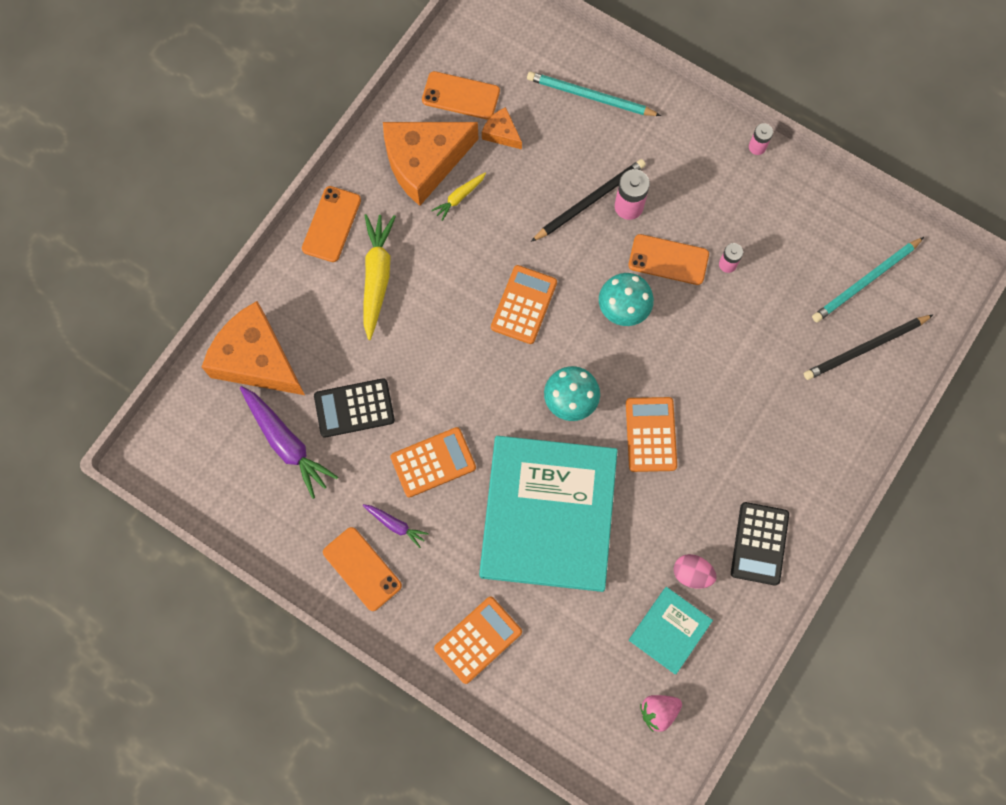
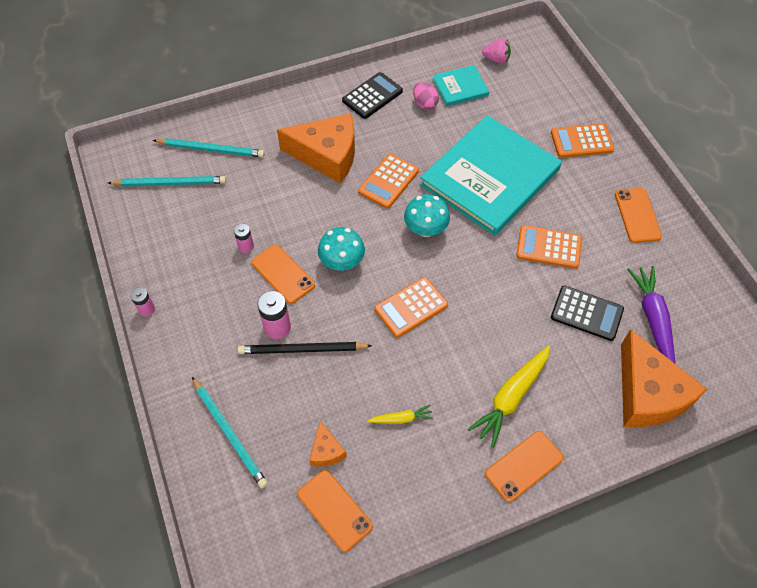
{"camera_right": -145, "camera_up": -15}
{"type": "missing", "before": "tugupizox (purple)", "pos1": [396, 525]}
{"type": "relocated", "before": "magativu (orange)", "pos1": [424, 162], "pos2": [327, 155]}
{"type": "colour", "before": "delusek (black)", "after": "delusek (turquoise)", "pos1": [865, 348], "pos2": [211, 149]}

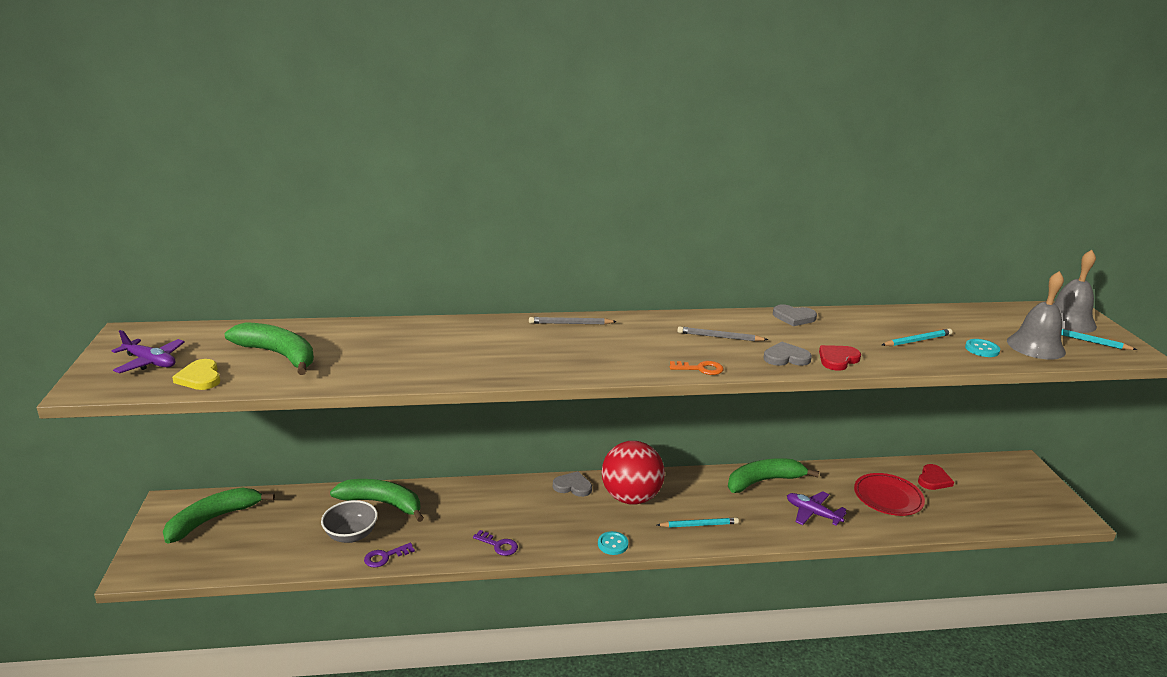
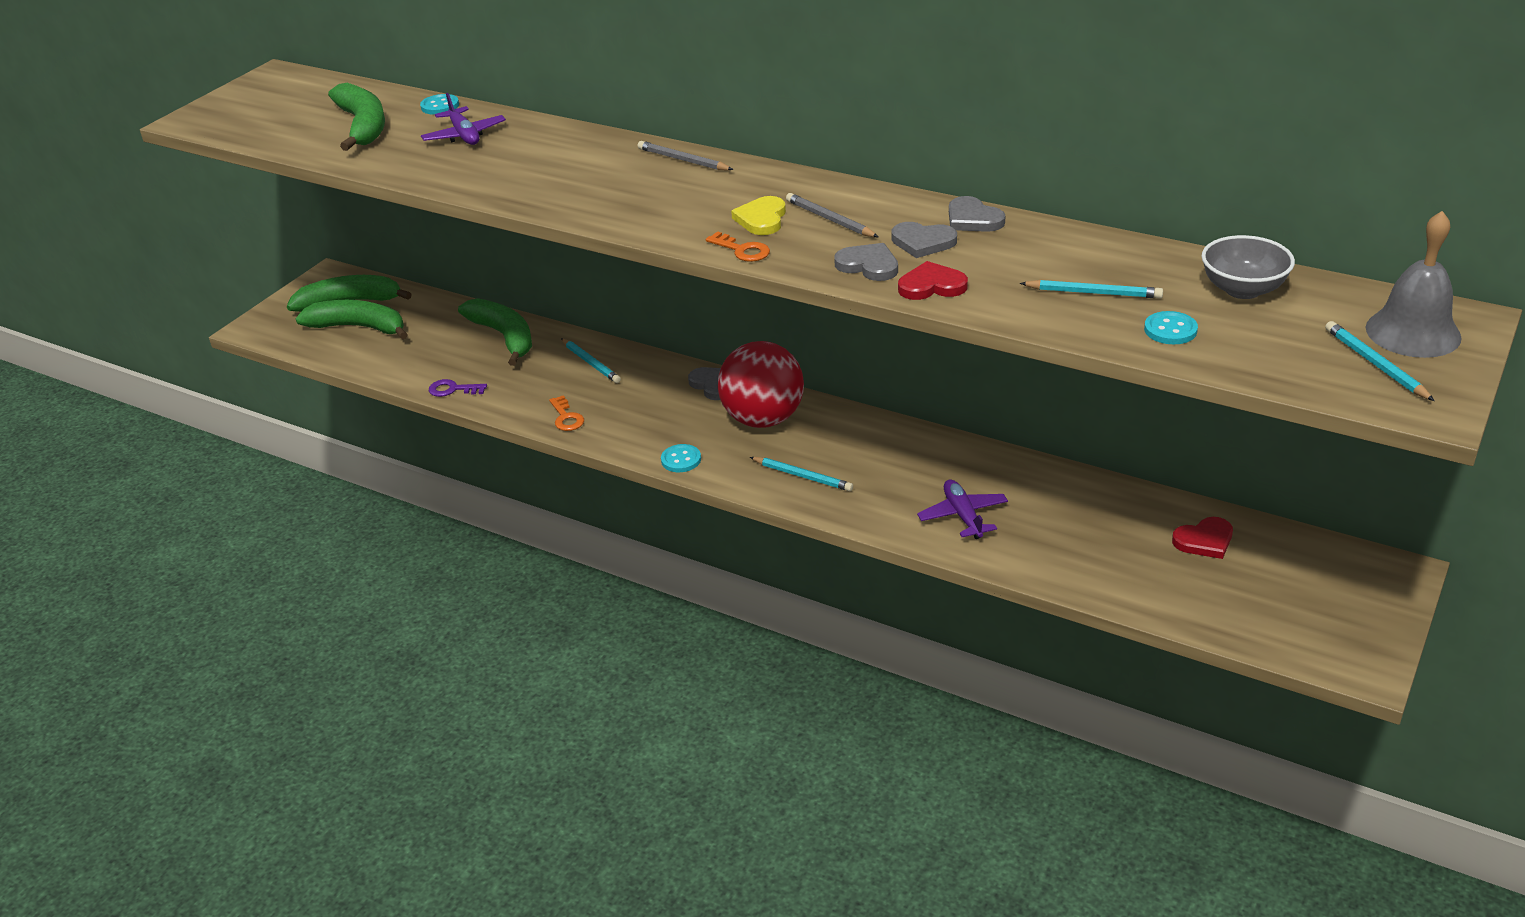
{"camera_right": 40, "camera_up": 10}
{"type": "missing", "before": "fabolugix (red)", "pos1": [888, 497]}
{"type": "missing", "before": "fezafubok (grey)", "pos1": [1035, 346]}
{"type": "appeared", "after": "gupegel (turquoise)", "pos2": [440, 106]}
{"type": "appeared", "after": "delusek (turquoise)", "pos2": [591, 363]}
{"type": "appeared", "after": "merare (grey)", "pos2": [923, 242]}
{"type": "relocated", "before": "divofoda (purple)", "pos1": [150, 362], "pos2": [464, 135]}
{"type": "relocated", "before": "merare (yellow)", "pos1": [200, 378], "pos2": [761, 219]}
{"type": "relocated", "before": "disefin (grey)", "pos1": [351, 535], "pos2": [1243, 289]}
{"type": "relocated", "before": "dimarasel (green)", "pos1": [763, 481], "pos2": [359, 327]}
{"type": "colour", "before": "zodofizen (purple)", "after": "zodofizen (orange)", "pos1": [498, 545], "pos2": [566, 417]}

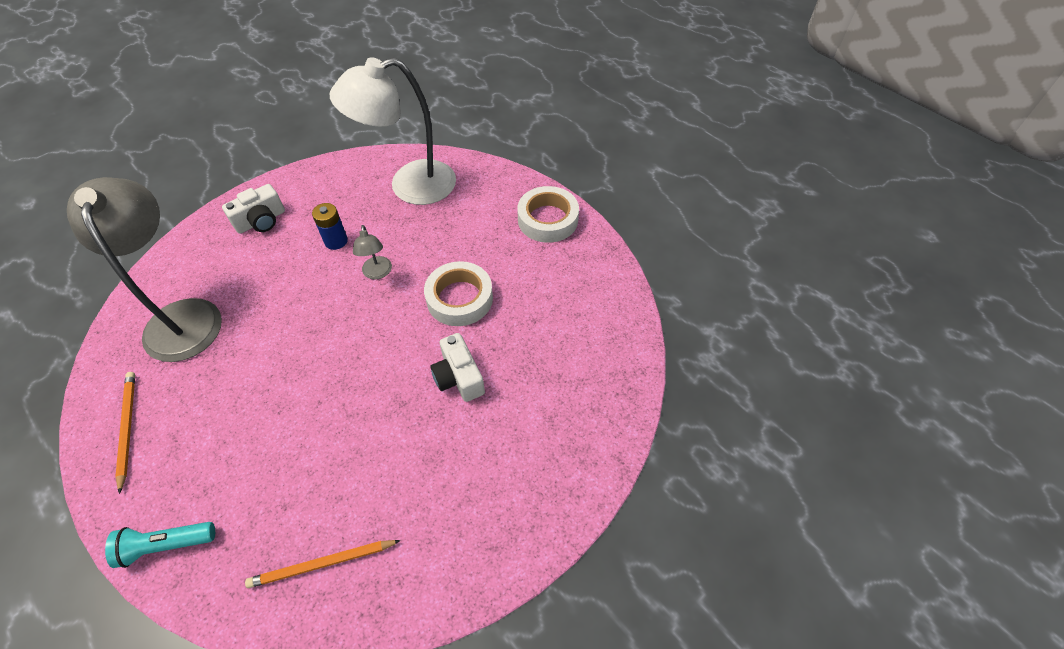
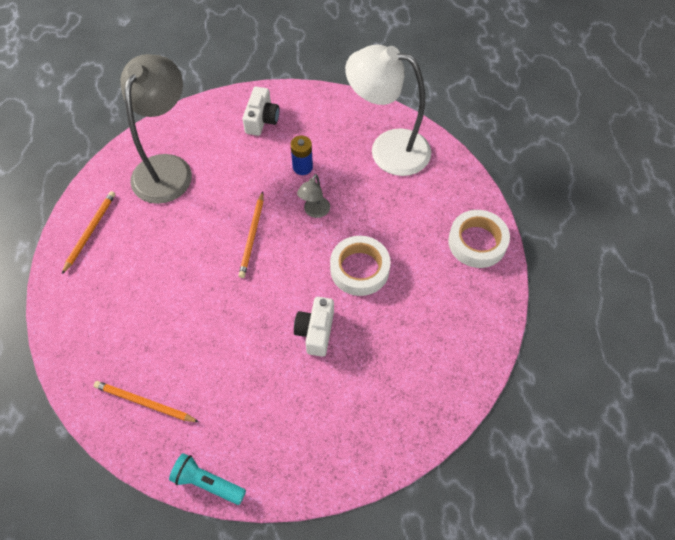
{"camera_right": 35, "camera_up": 5}
{"type": "appeared", "after": "delusek (orange)", "pos2": [252, 236]}
{"type": "relocated", "before": "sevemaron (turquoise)", "pos1": [166, 545], "pos2": [207, 482]}
{"type": "spun", "before": "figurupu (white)", "pos1": [261, 221], "pos2": [261, 119], "turn": -75}

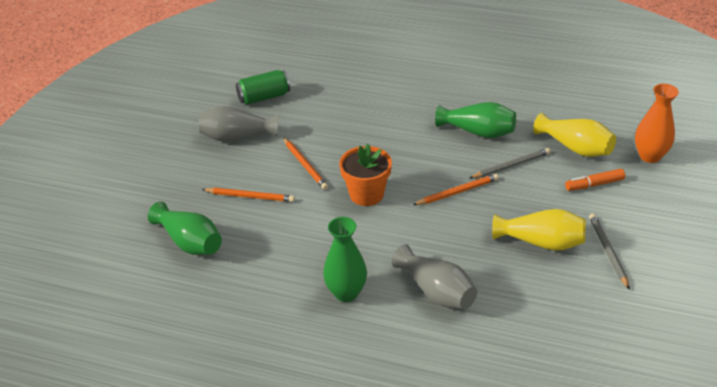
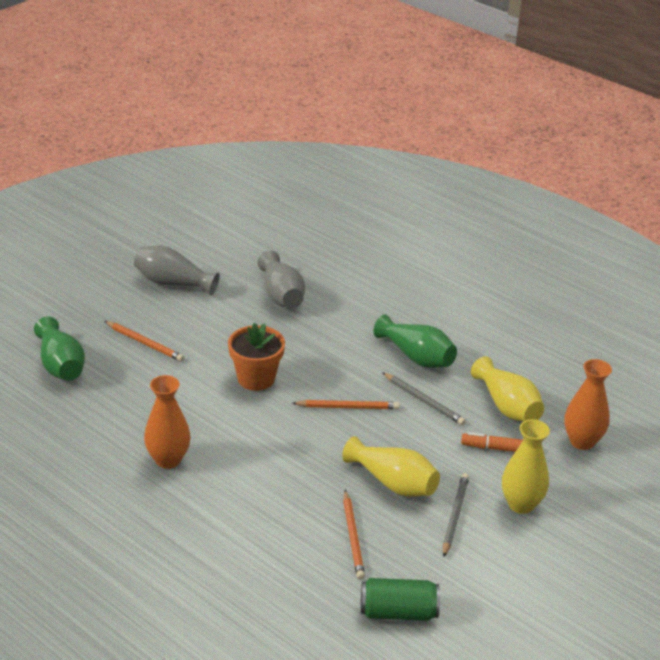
{"camera_right": 20, "camera_up": -5}
{"type": "appeared", "after": "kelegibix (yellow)", "pos2": [521, 504]}
{"type": "relocated", "before": "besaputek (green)", "pos1": [264, 97], "pos2": [398, 612]}
{"type": "relocated", "before": "delusek (orange)", "pos1": [305, 165], "pos2": [353, 537]}
{"type": "relocated", "before": "kelegibix (grey)", "pos1": [436, 291], "pos2": [281, 295]}
{"type": "colour", "before": "kelegibix (green)", "after": "kelegibix (orange)", "pos1": [346, 293], "pos2": [168, 460]}
{"type": "spun", "before": "delusek (grey)", "pos1": [511, 165], "pos2": [424, 401], "turn": 45}

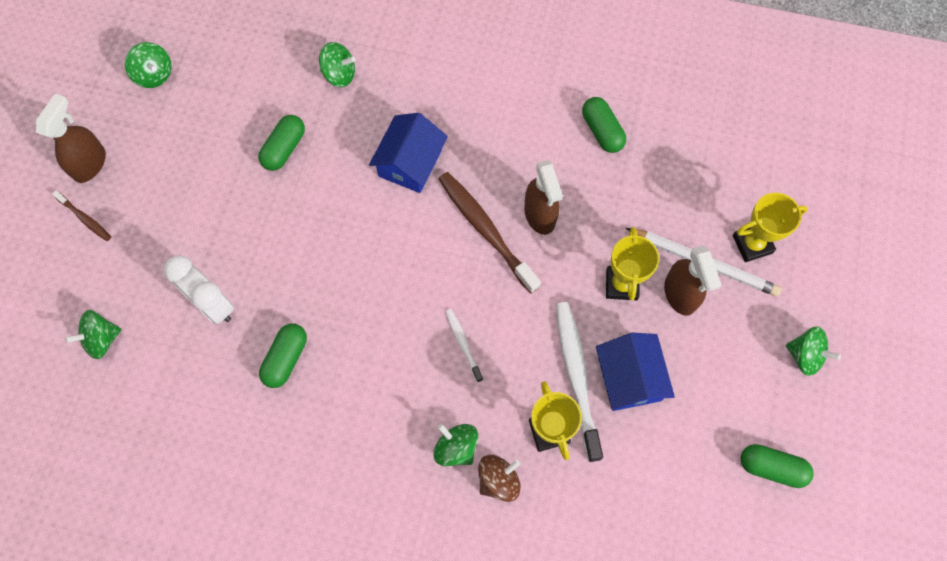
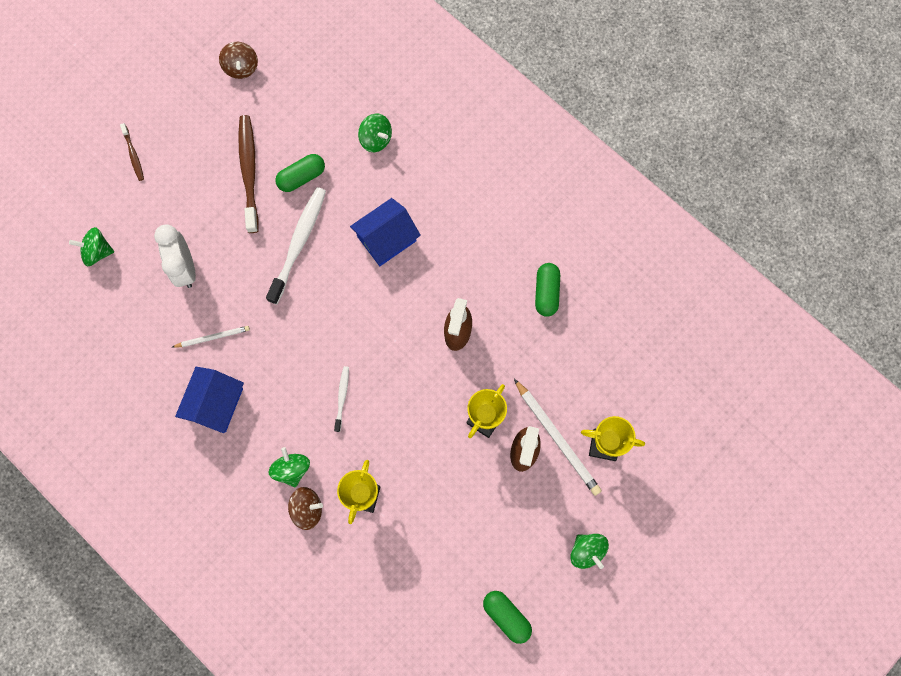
{"camera_right": 30, "camera_up": 5}
{"type": "missing", "before": "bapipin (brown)", "pos1": [90, 163]}
{"type": "relocated", "before": "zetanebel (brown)", "pos1": [485, 230], "pos2": [249, 172]}
{"type": "relocated", "before": "zetanebel (white)", "pos1": [576, 377], "pos2": [299, 243]}
{"type": "relocated", "before": "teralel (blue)", "pos1": [629, 378], "pos2": [215, 403]}
{"type": "exchanged", "before": "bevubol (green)", "after": "delusek (white)", "pos1": [286, 359], "pos2": [213, 337]}
{"type": "colour", "before": "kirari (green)", "after": "kirari (brown)", "pos1": [154, 75], "pos2": [241, 67]}

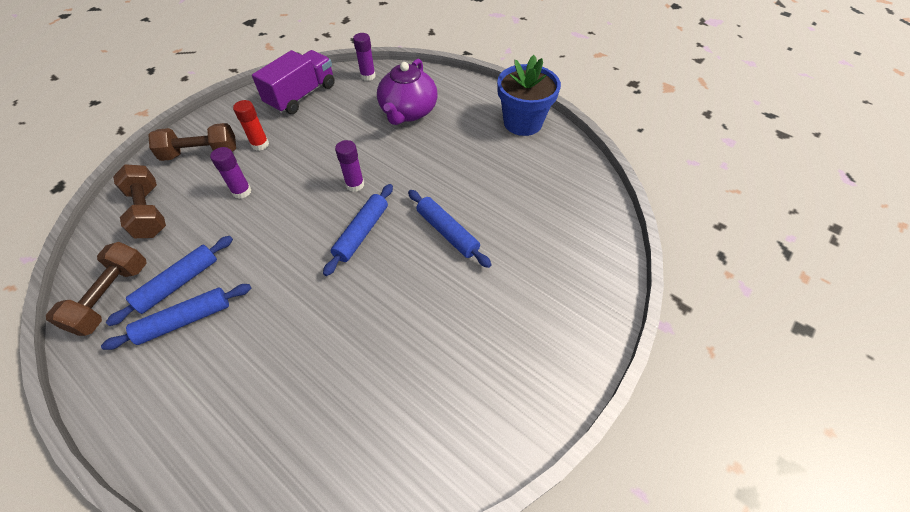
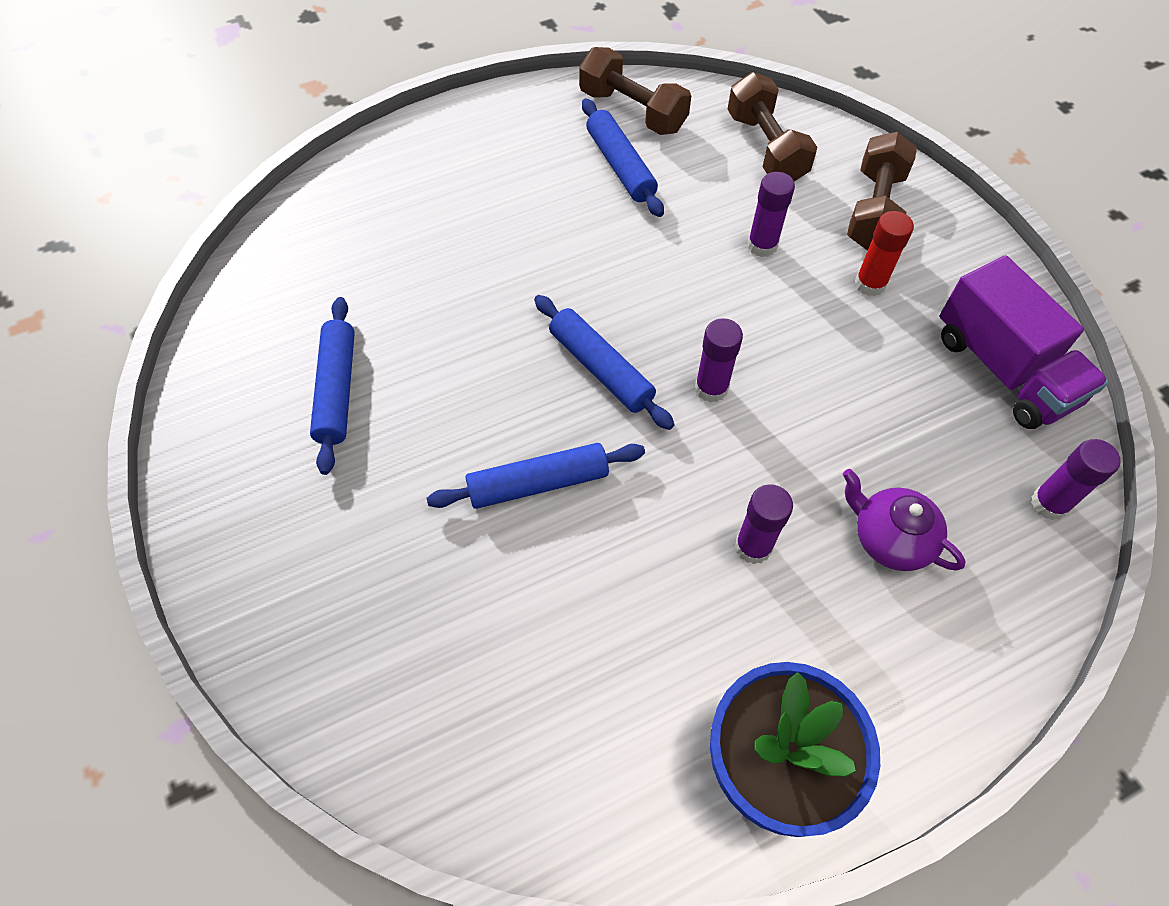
{"camera_right": 115, "camera_up": 5}
{"type": "appeared", "after": "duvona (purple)", "pos2": [753, 547]}
{"type": "relocated", "before": "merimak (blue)", "pos1": [185, 320], "pos2": [337, 390]}
{"type": "spun", "before": "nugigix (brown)", "pos1": [149, 212], "pos2": [765, 148], "turn": 75}
{"type": "size", "before": "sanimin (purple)", "pos1": [408, 112], "pos2": [890, 538], "scale": 0.63}

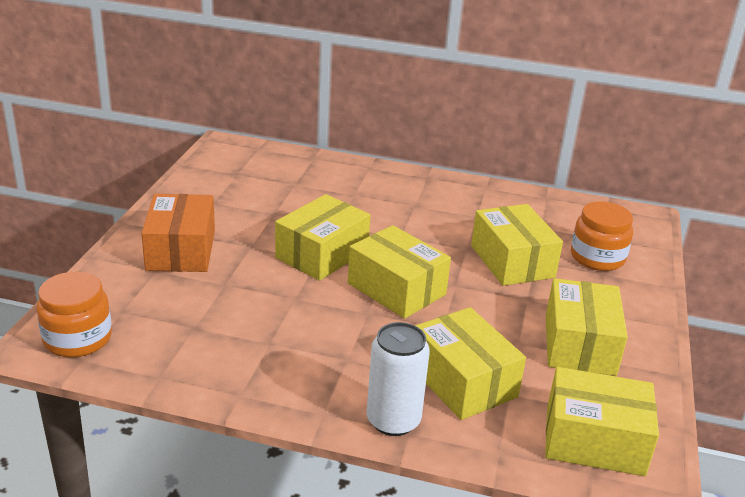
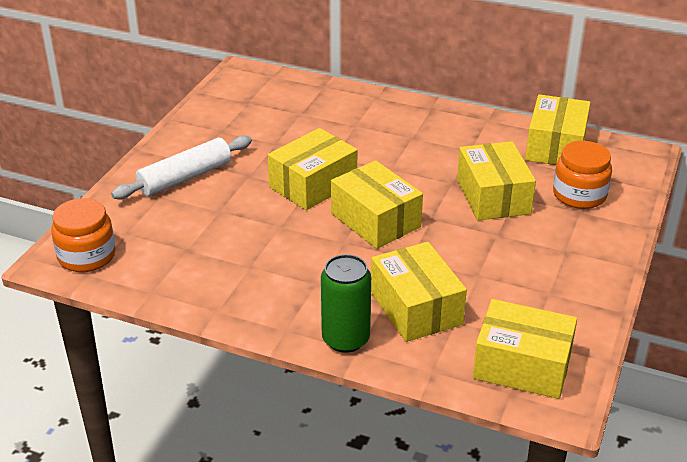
{"camera_right": 10, "camera_up": 5}
{"type": "relocated", "before": "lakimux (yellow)", "pos1": [579, 345], "pos2": [555, 147]}
{"type": "exchanged", "before": "lakimux (orange)", "after": "merimak (white)", "pos1": [181, 250], "pos2": [185, 178]}
{"type": "colour", "before": "besaputek (white)", "after": "besaputek (green)", "pos1": [393, 420], "pos2": [345, 339]}

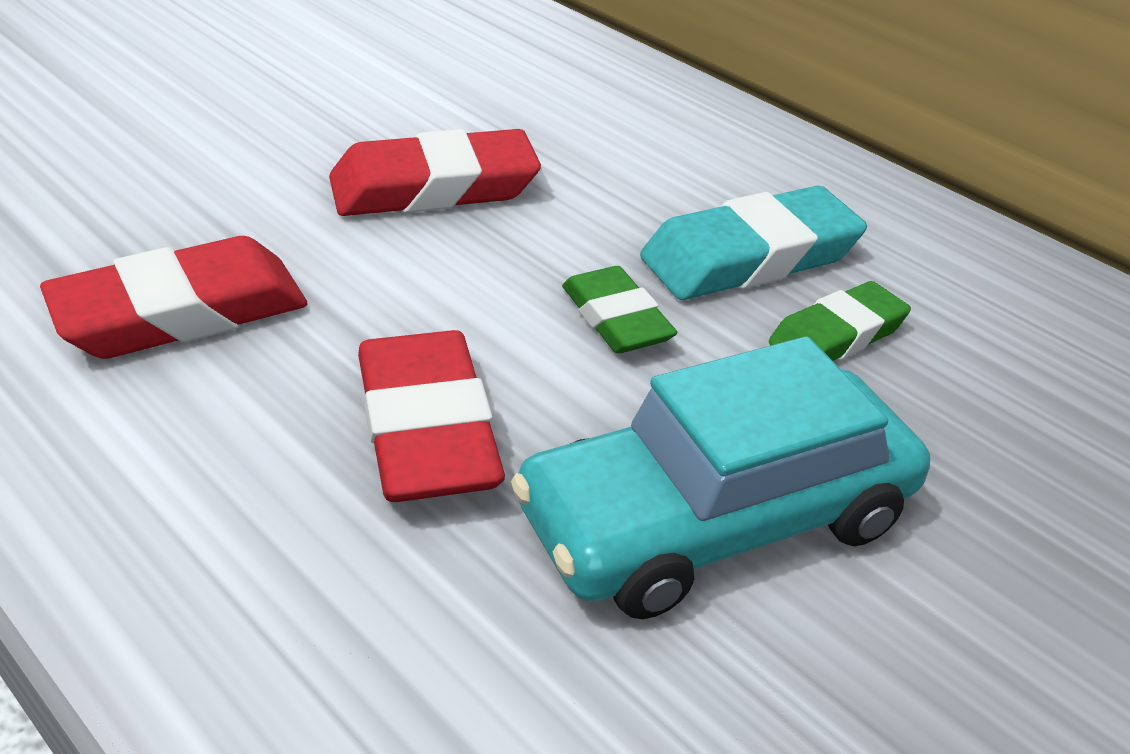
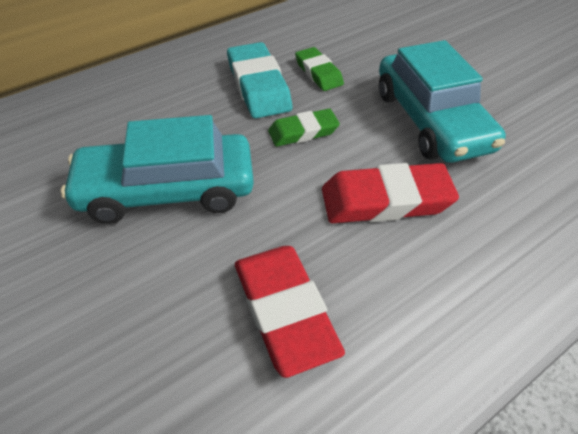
{"camera_right": -80, "camera_up": 10}
{"type": "exchanged", "before": "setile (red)", "after": "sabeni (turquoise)", "pos1": [434, 187], "pos2": [167, 190]}

